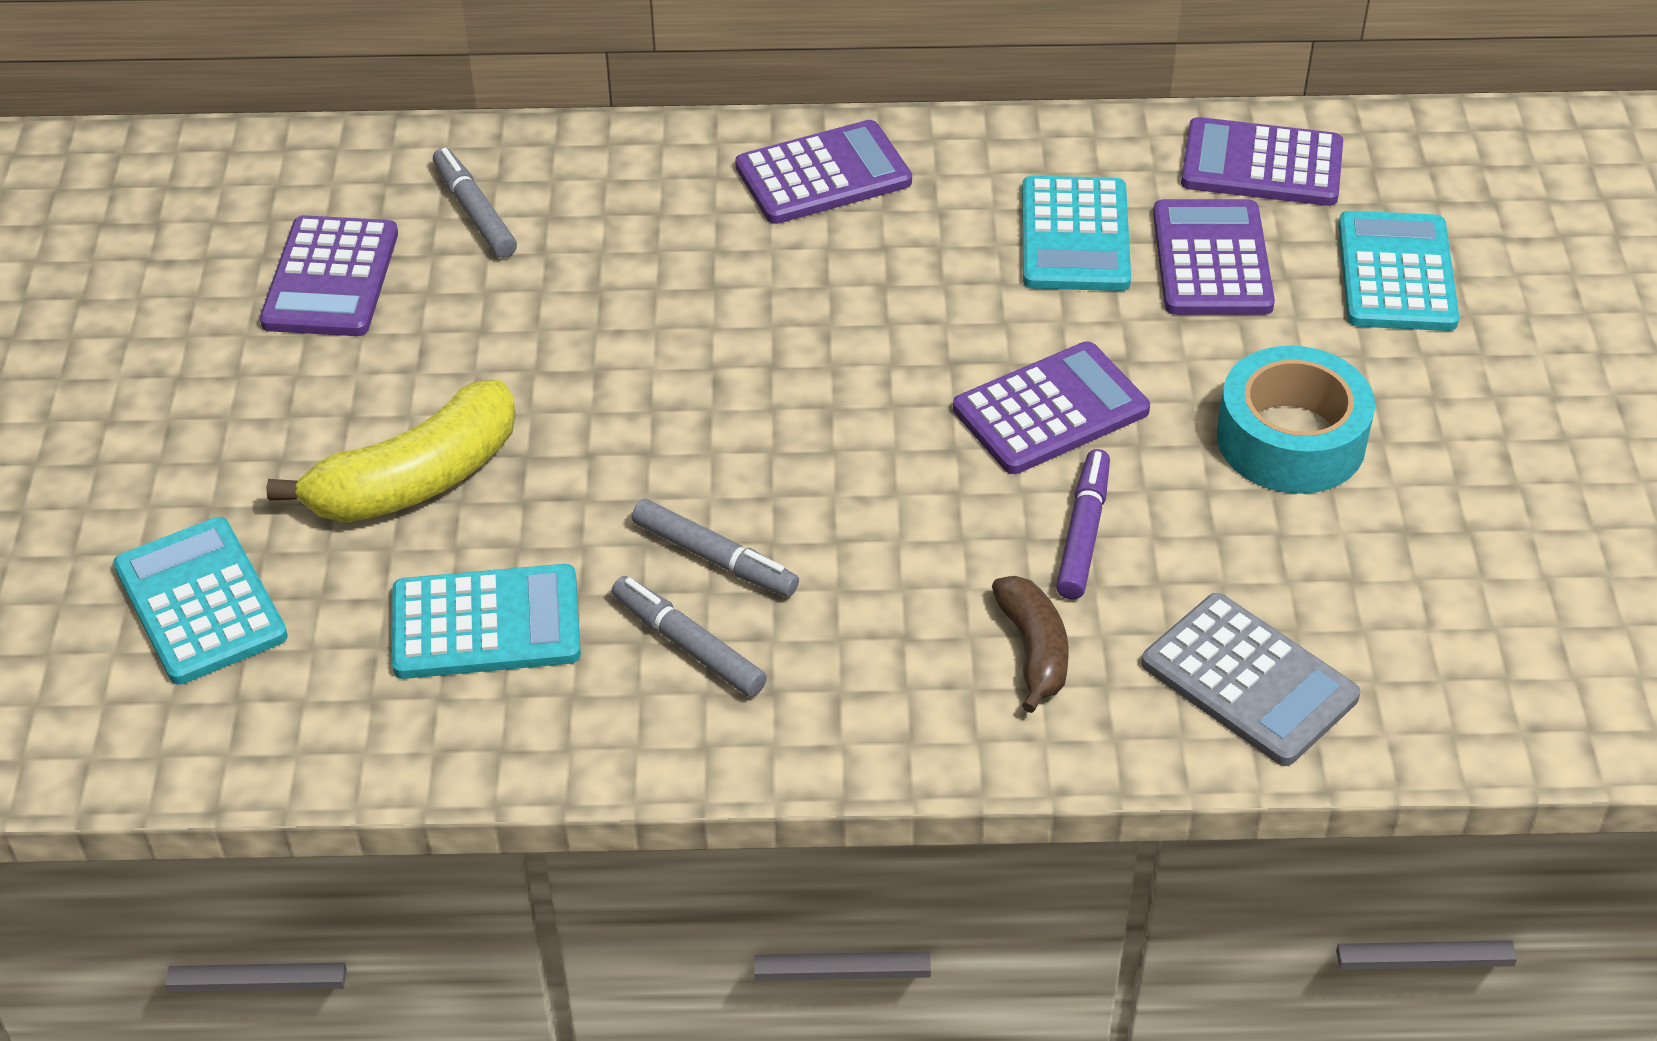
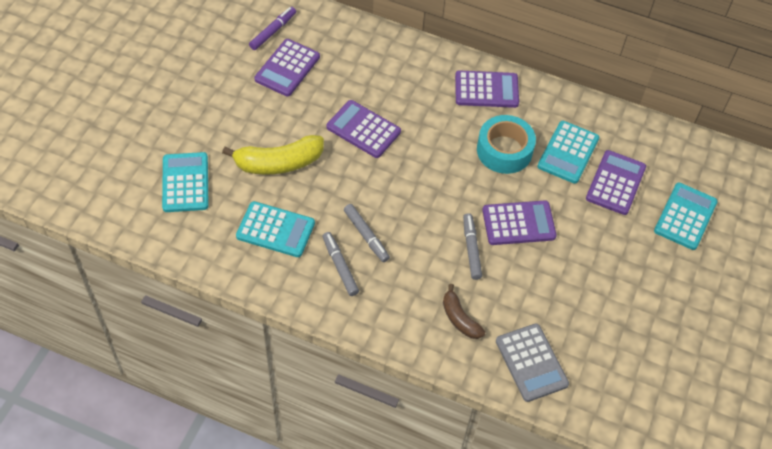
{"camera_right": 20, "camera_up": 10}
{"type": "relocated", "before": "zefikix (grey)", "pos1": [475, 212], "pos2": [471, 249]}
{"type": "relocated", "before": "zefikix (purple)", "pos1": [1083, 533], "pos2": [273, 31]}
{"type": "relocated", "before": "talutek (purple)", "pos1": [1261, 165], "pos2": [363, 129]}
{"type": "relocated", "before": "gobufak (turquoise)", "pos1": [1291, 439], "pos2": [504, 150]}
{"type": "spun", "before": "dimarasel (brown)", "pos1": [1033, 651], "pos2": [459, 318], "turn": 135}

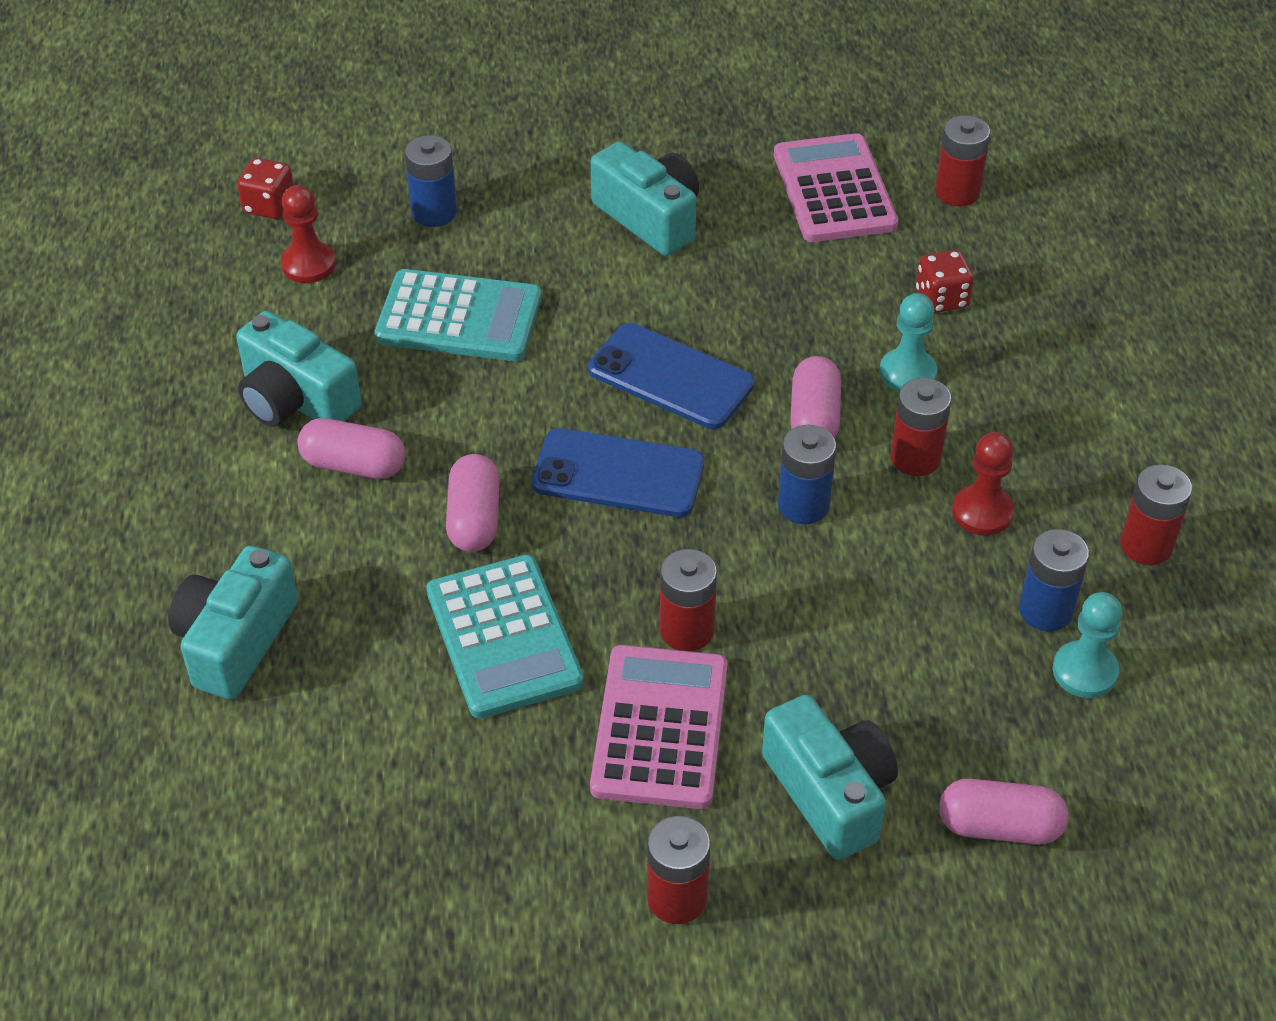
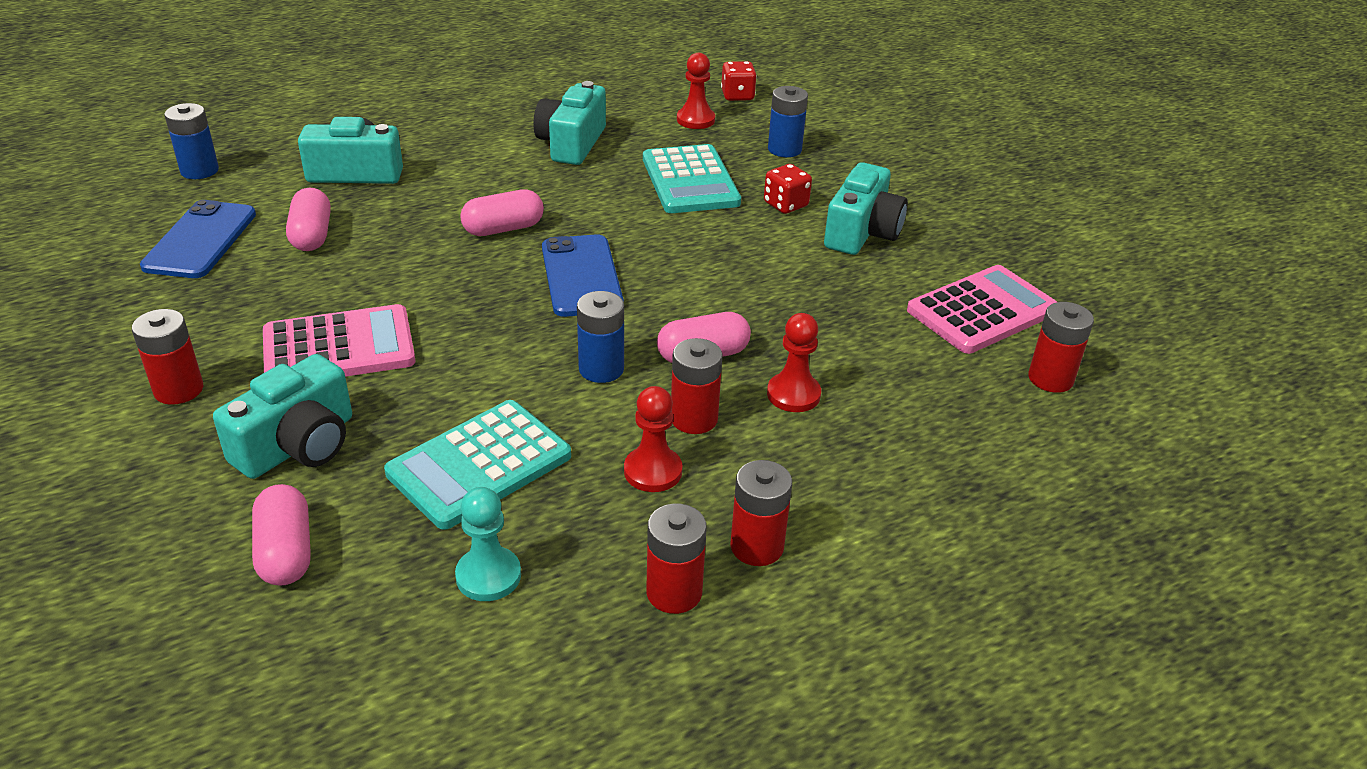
{"camera_right": 65, "camera_up": -10}
{"type": "relocated", "before": "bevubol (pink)", "pos1": [354, 465], "pos2": [311, 235]}
{"type": "relocated", "before": "talutek (turquoise)", "pos1": [504, 637], "pos2": [479, 465]}
{"type": "relocated", "before": "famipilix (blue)", "pos1": [671, 377], "pos2": [201, 240]}
{"type": "relocated", "before": "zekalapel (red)", "pos1": [686, 630], "pos2": [757, 546]}
{"type": "relocated", "before": "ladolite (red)", "pos1": [941, 299], "pos2": [785, 205]}
{"type": "relocated", "before": "zekalapel (blue)", "pos1": [1045, 610], "pos2": [199, 170]}
{"type": "colour", "before": "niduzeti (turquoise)", "after": "niduzeti (red)", "pos1": [907, 373], "pos2": [793, 394]}

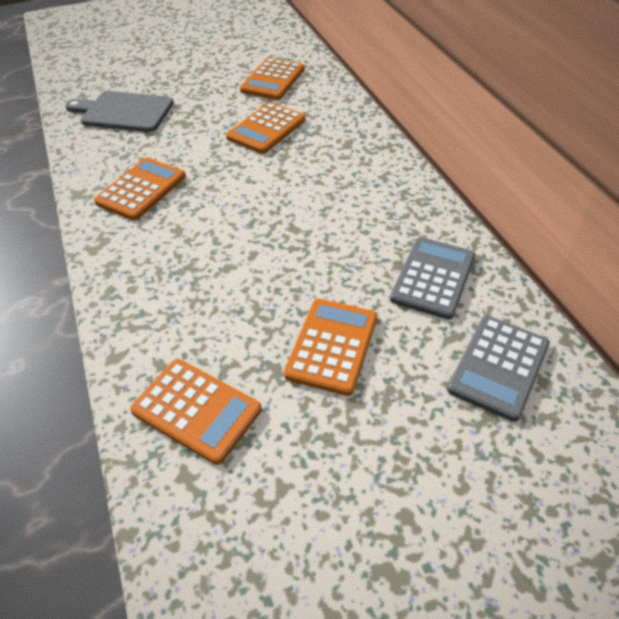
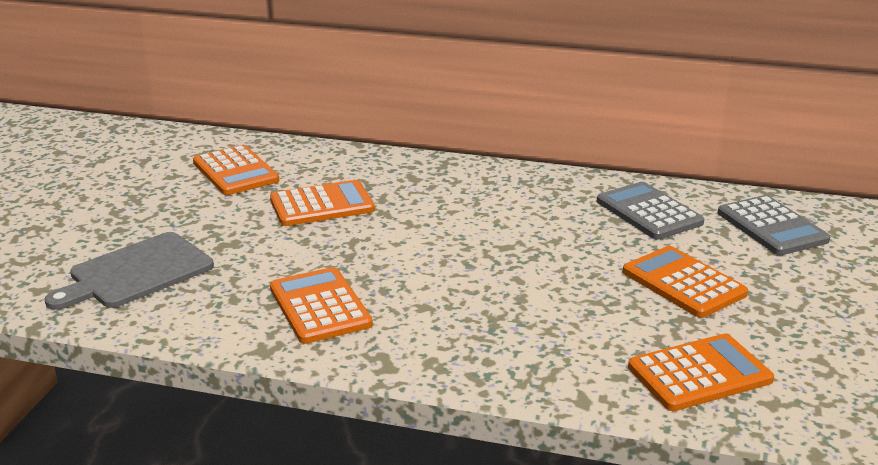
{"camera_right": -55, "camera_up": -20}
{"type": "spun", "before": "talutek (orange)", "pos1": [266, 129], "pos2": [322, 205], "turn": -90}

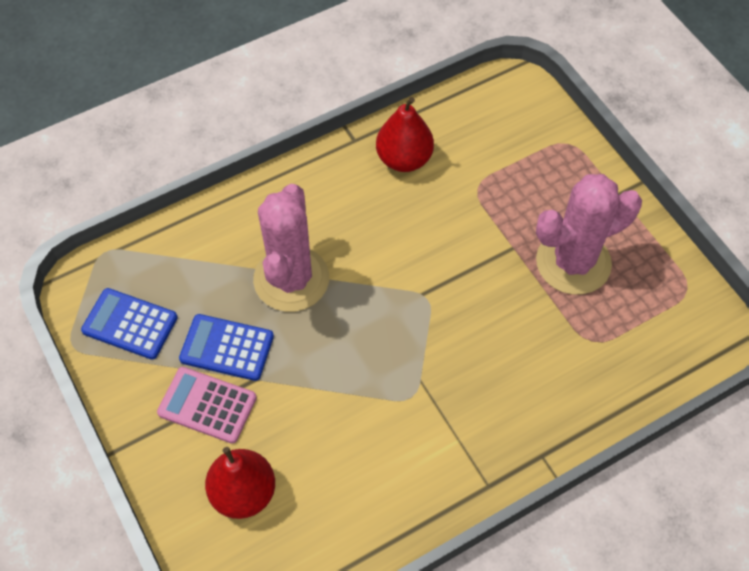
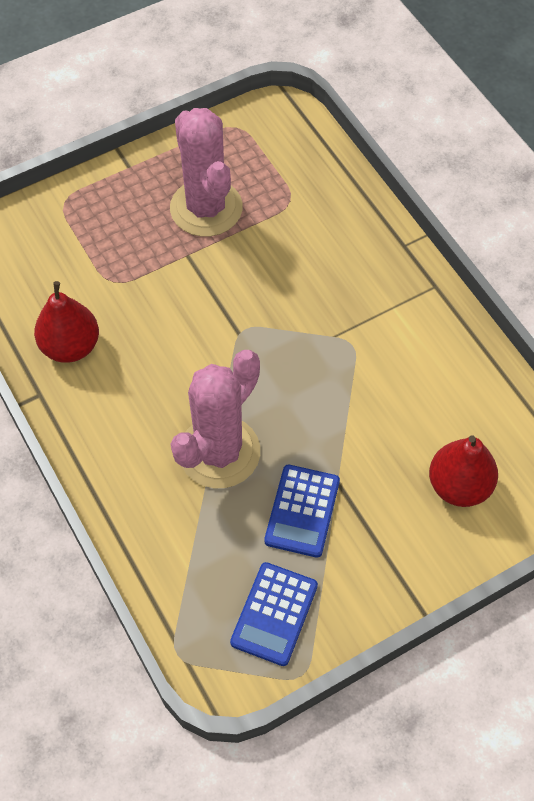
{"camera_right": -90, "camera_up": 0}
{"type": "missing", "before": "talutek (pink)", "pos1": [207, 405]}
{"type": "spun", "before": "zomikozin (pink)", "pos1": [291, 279], "pos2": [219, 452], "turn": -60}

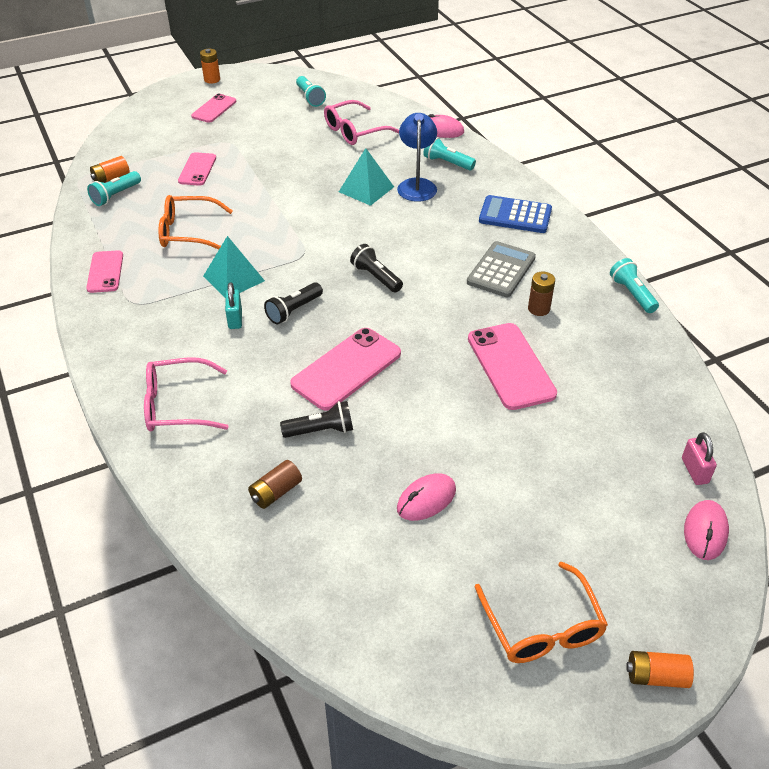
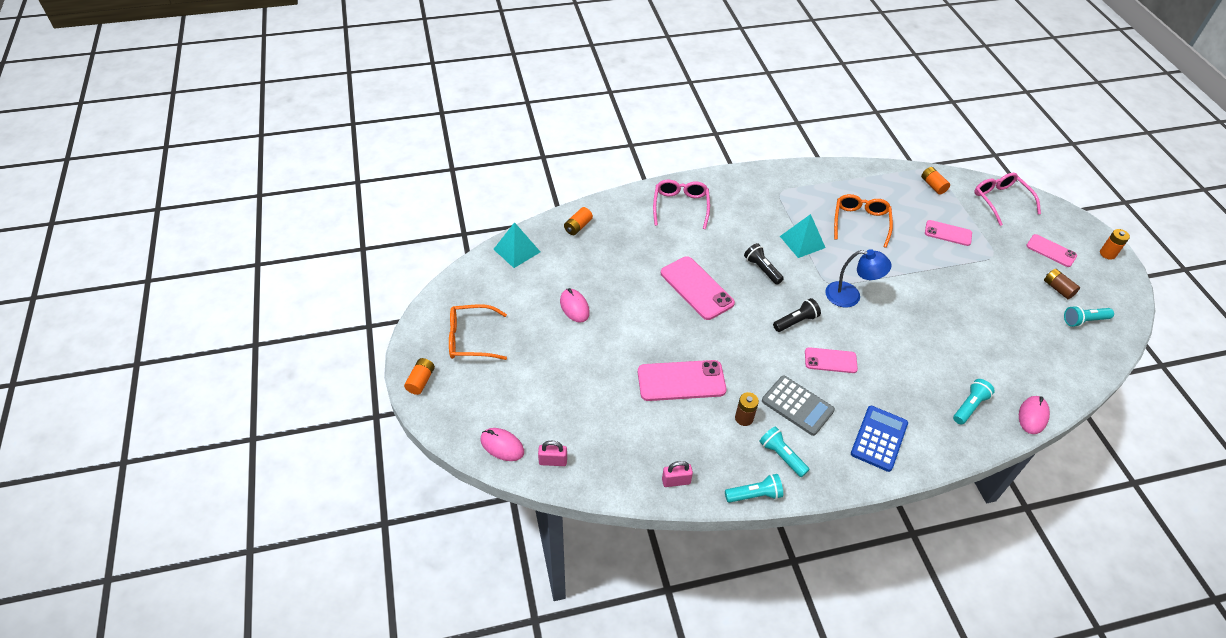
{"camera_right": 100, "camera_up": 5}
{"type": "missing", "before": "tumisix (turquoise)", "pos1": [235, 319]}
{"type": "missing", "before": "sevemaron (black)", "pos1": [321, 430]}
{"type": "appeared", "after": "zekalapel (orange)", "pos2": [578, 226]}
{"type": "appeared", "after": "tumisix (pink)", "pos2": [676, 481]}
{"type": "relocated", "before": "famipilix (pink)", "pos1": [105, 272], "pos2": [830, 360]}
{"type": "relocated", "before": "sevemaron (turquoise)", "pos1": [115, 195], "pos2": [781, 456]}
{"type": "relocated", "before": "zekalapel (brown)", "pos1": [276, 492], "pos2": [1058, 289]}
{"type": "relocated", "before": "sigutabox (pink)", "pos1": [354, 131], "pos2": [1000, 200]}
{"type": "relocated", "before": "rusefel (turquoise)", "pos1": [366, 189], "pos2": [516, 250]}
{"type": "relocated", "before": "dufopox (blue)", "pos1": [417, 185], "pos2": [850, 296]}

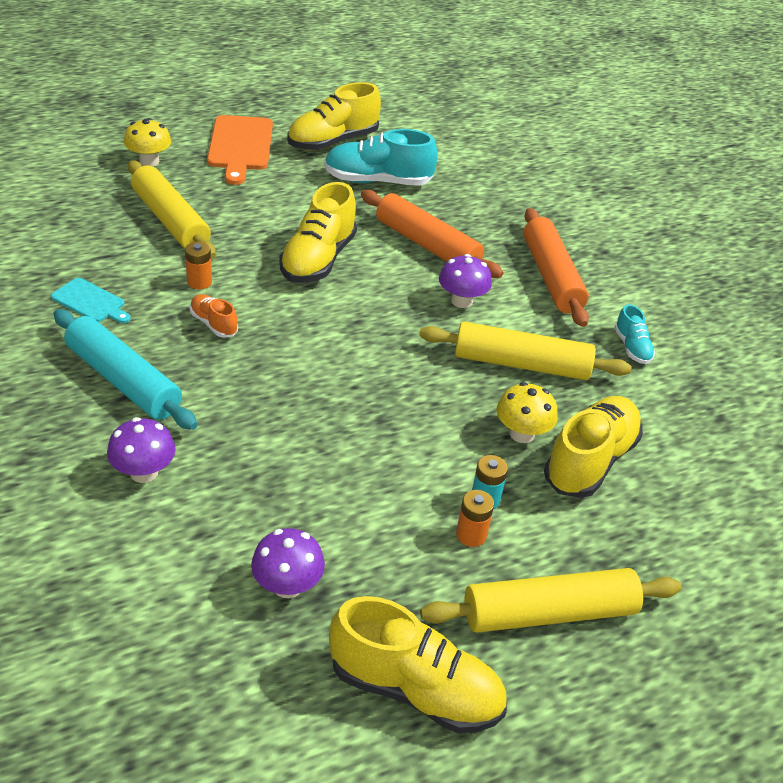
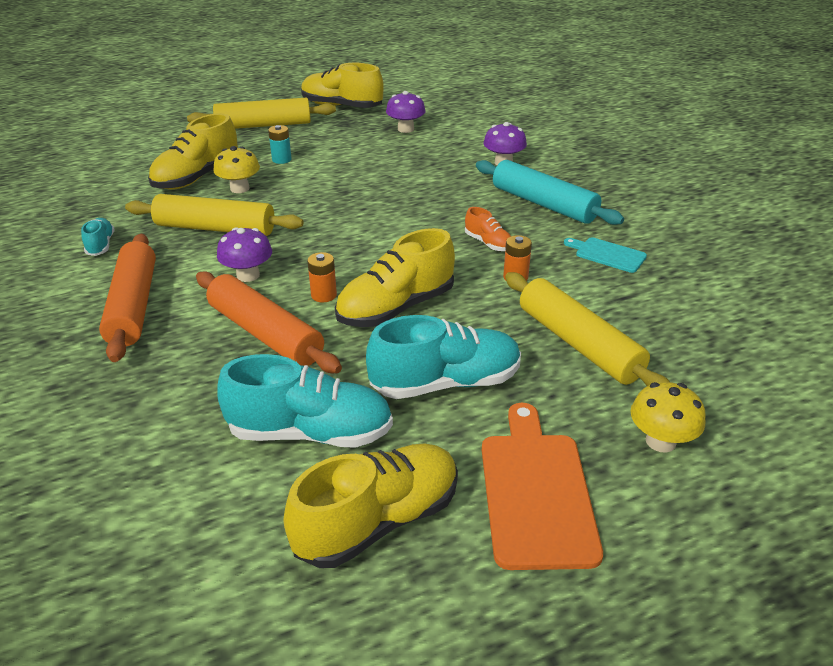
{"camera_right": -175, "camera_up": -5}
{"type": "appeared", "after": "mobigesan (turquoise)", "pos2": [445, 383]}
{"type": "relocated", "before": "zekalapel (orange)", "pos1": [471, 535], "pos2": [324, 295]}
{"type": "spun", "before": "mobigesan (yellow)", "pos1": [318, 259], "pos2": [396, 308], "turn": -150}

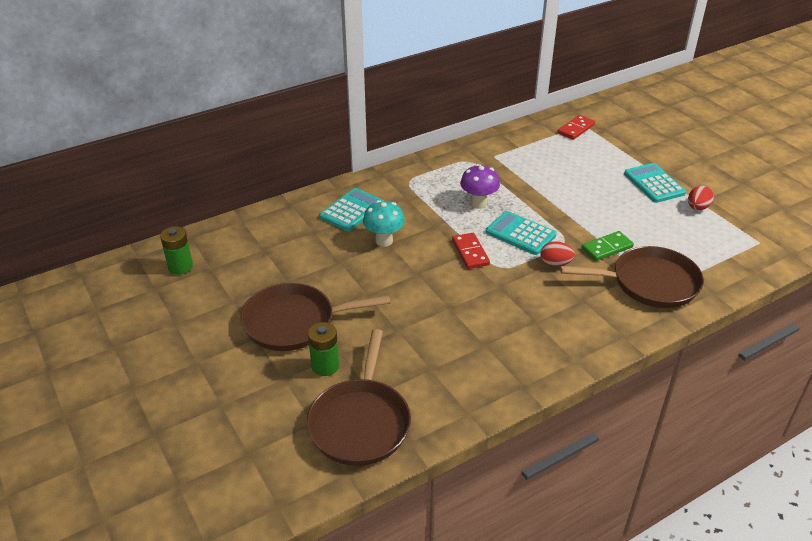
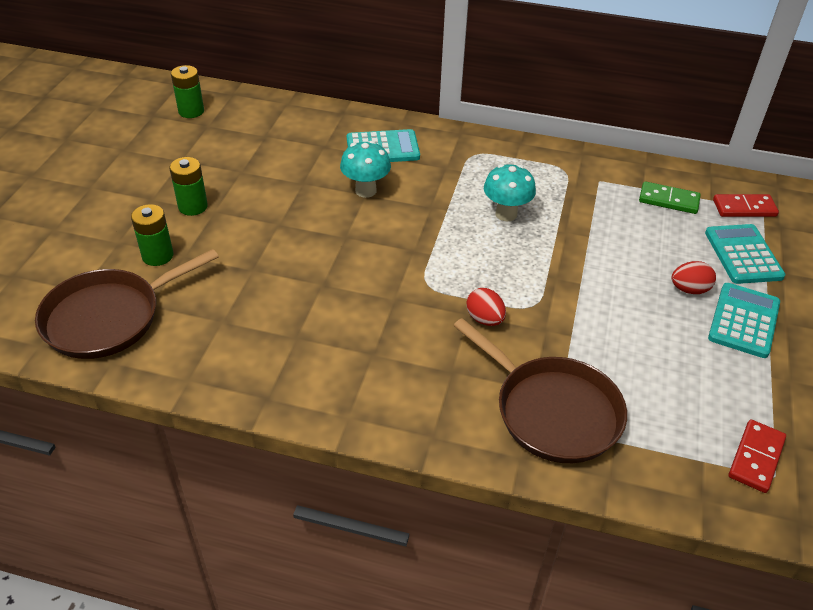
{"camera_right": 45, "camera_up": 5}
{"type": "relocated", "before": "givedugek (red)", "pos1": [470, 252], "pos2": [756, 457]}
{"type": "relocated", "before": "talutek (turquoise)", "pos1": [520, 234], "pos2": [743, 255]}
{"type": "relocated", "before": "givedugek (green)", "pos1": [607, 248], "pos2": [668, 200]}
{"type": "relocated", "before": "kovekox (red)", "pos1": [697, 207], "pos2": [689, 289]}
{"type": "exchanged", "before": "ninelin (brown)", "after": "zekalapel (green)", "pos1": [294, 322], "pos2": [193, 206]}
{"type": "colour", "before": "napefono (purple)", "after": "napefono (turquoise)", "pos1": [478, 203], "pos2": [506, 214]}

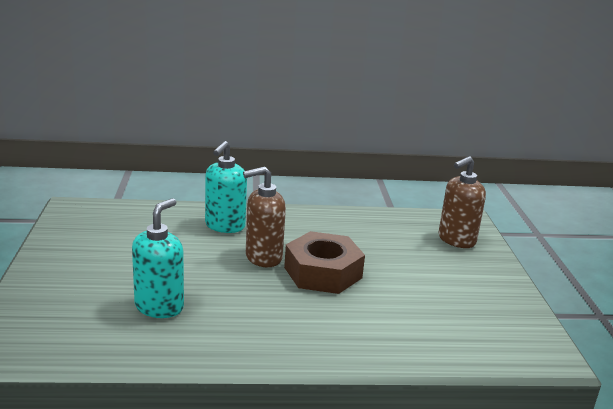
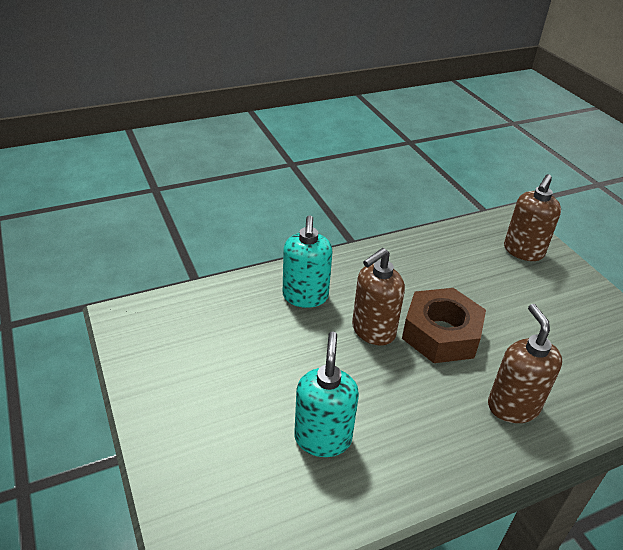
{"camera_right": -20, "camera_up": 15}
{"type": "appeared", "after": "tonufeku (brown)", "pos2": [513, 406]}

